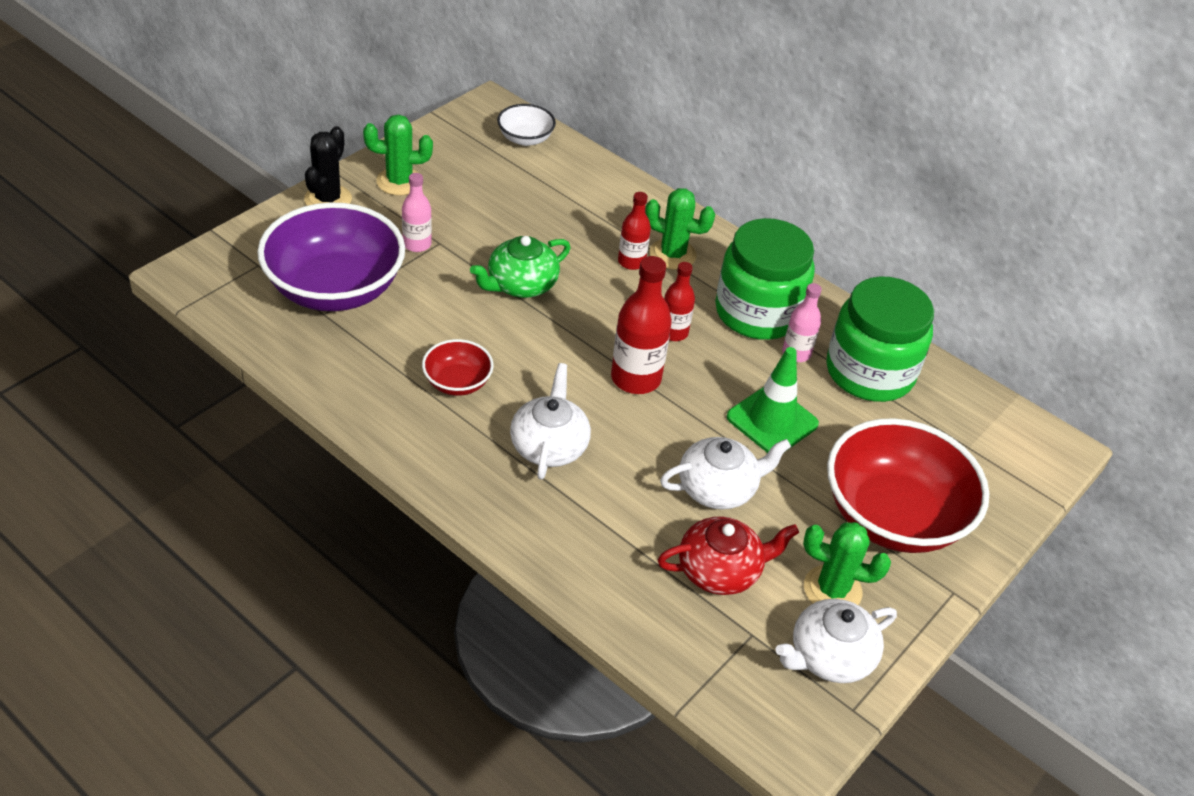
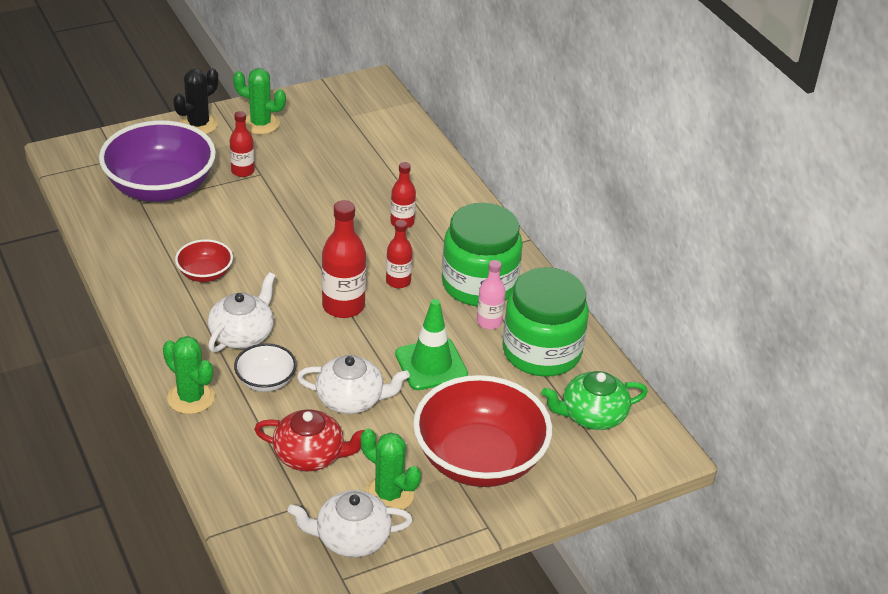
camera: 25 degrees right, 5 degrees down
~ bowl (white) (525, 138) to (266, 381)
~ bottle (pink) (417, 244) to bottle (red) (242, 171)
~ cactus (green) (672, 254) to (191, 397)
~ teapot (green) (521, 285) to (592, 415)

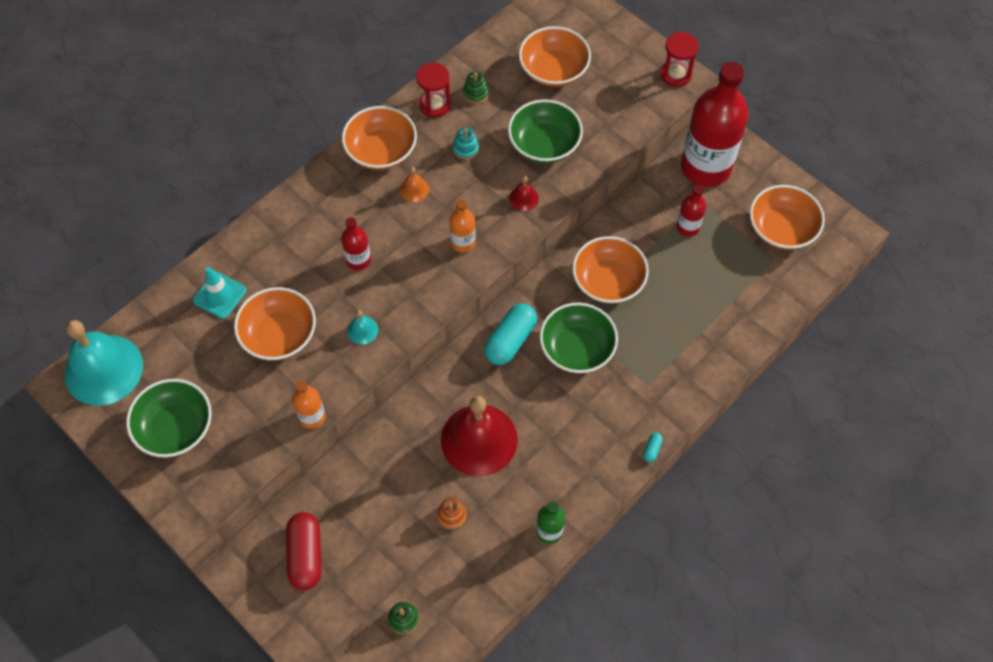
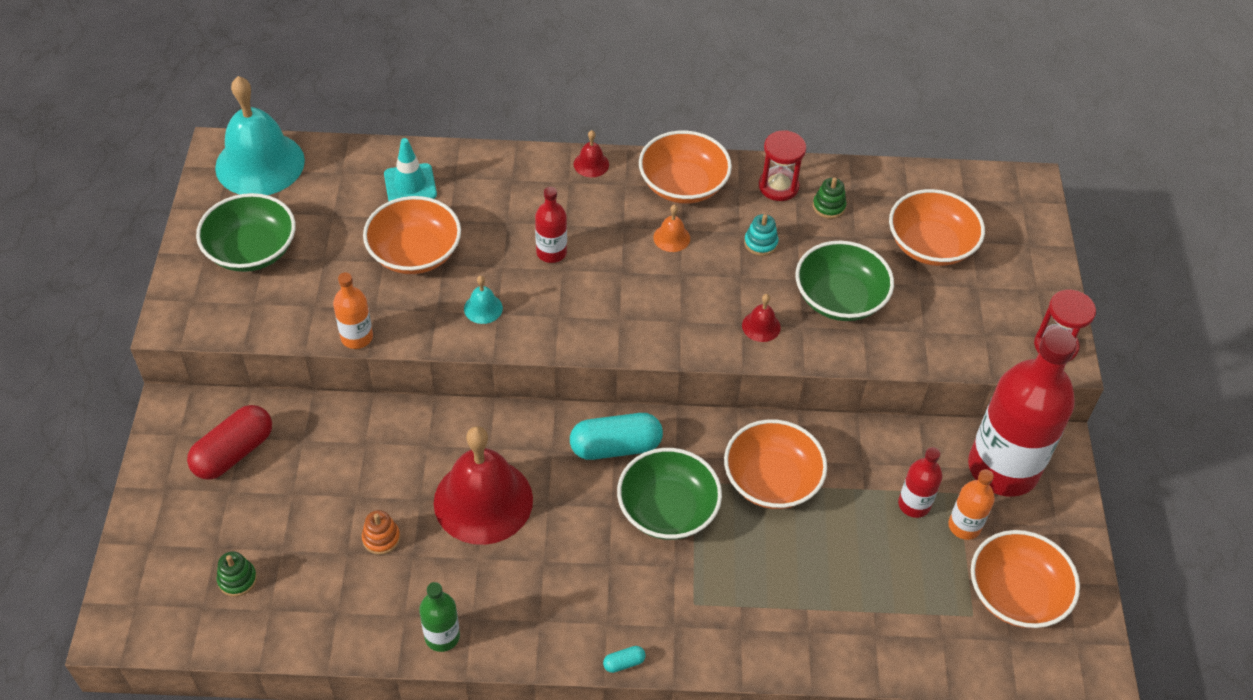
camera: 45 degrees right, 10 degrees down
~ bottle (orange) (463, 243) to (964, 526)
+ bell (red) (591, 164)

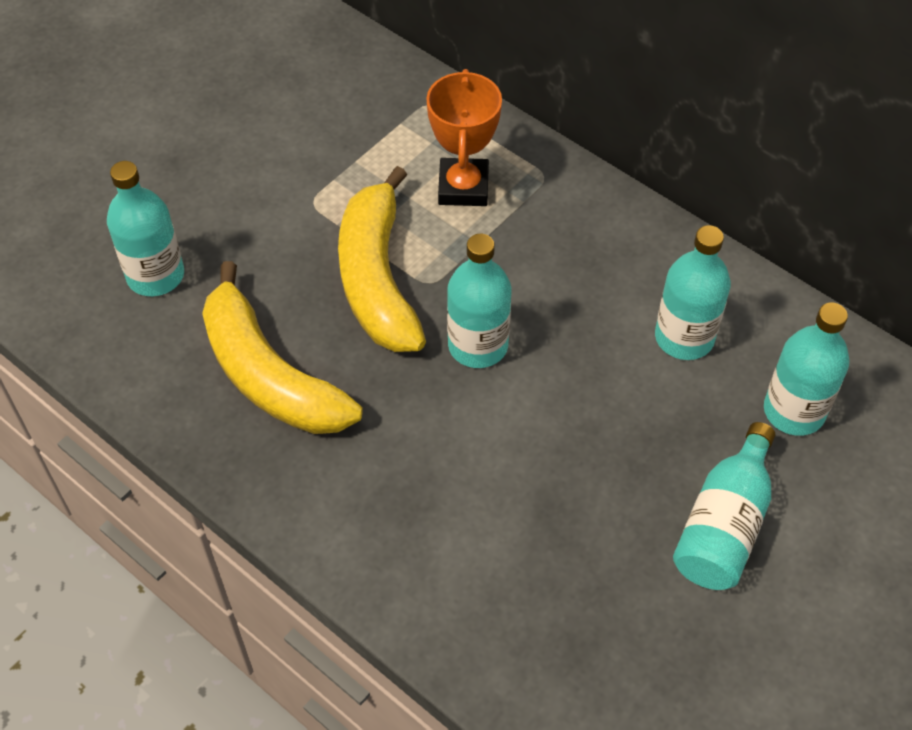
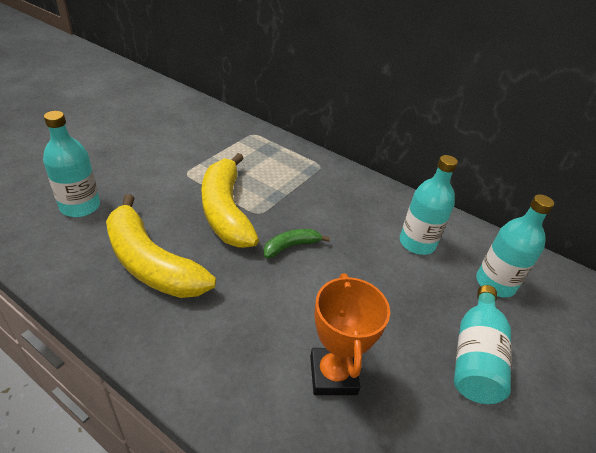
camera: 10 degrees left, 15 degrees down
~ trophy (orange) (463, 187) to (333, 375)
~ bottle (turquoise) (478, 345) to banana (green) (291, 246)

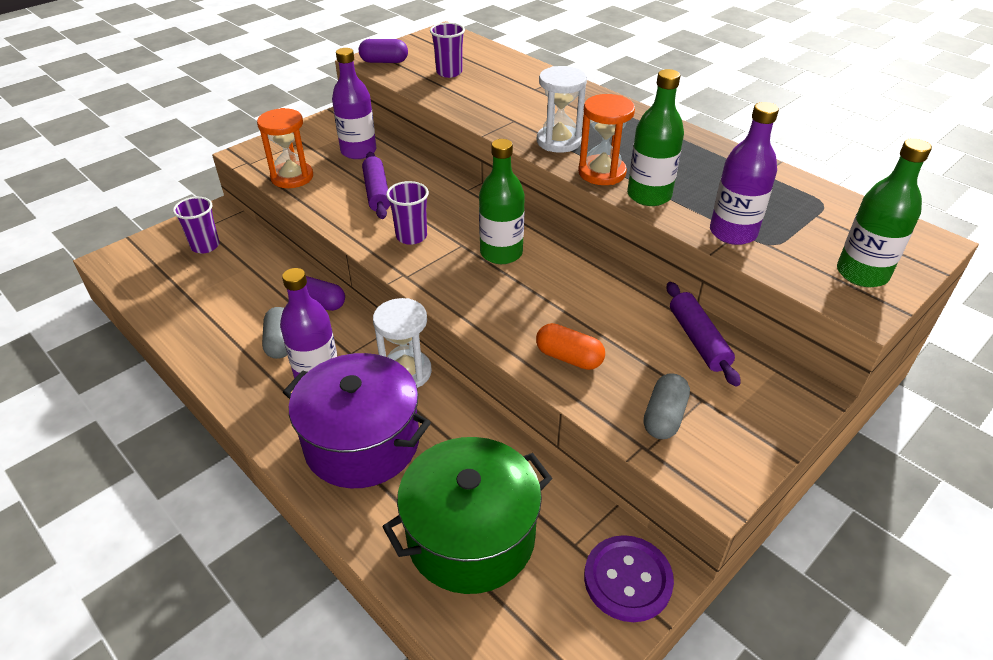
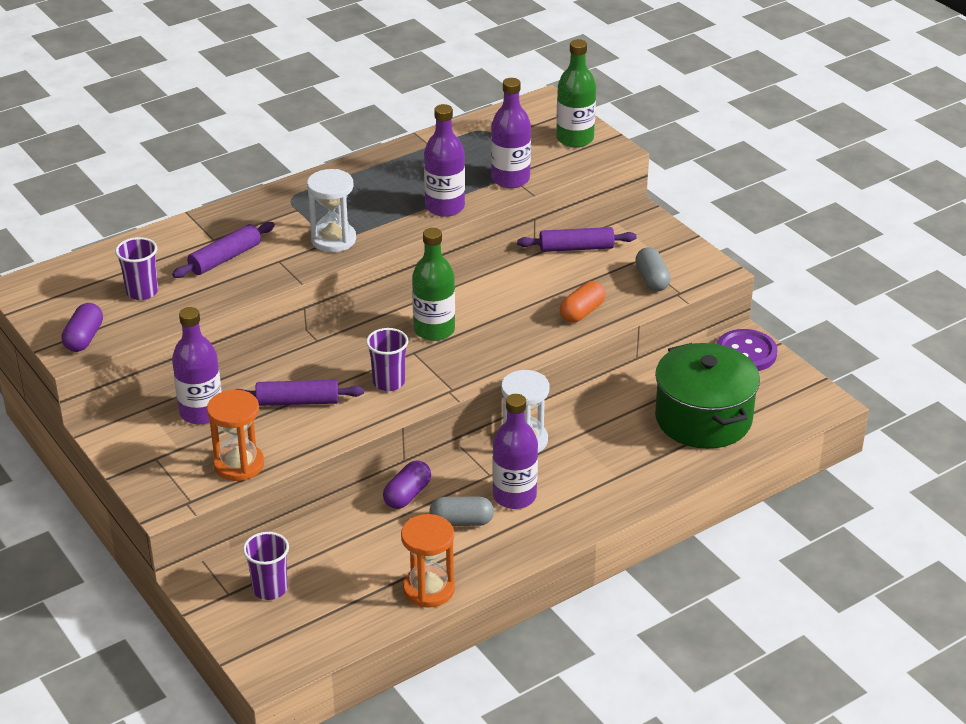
camera: 80 degrees left, 5 degrees down
~ bottle (green) (649, 195) to bottle (purple) (445, 207)
~ hourglass (orange) (602, 173) to (428, 589)
- pot (purple) (362, 442)
~ capsule (grey) (664, 417) = (651, 279) 45 degrees clockwise
+ rolling pin (purple) (225, 258)

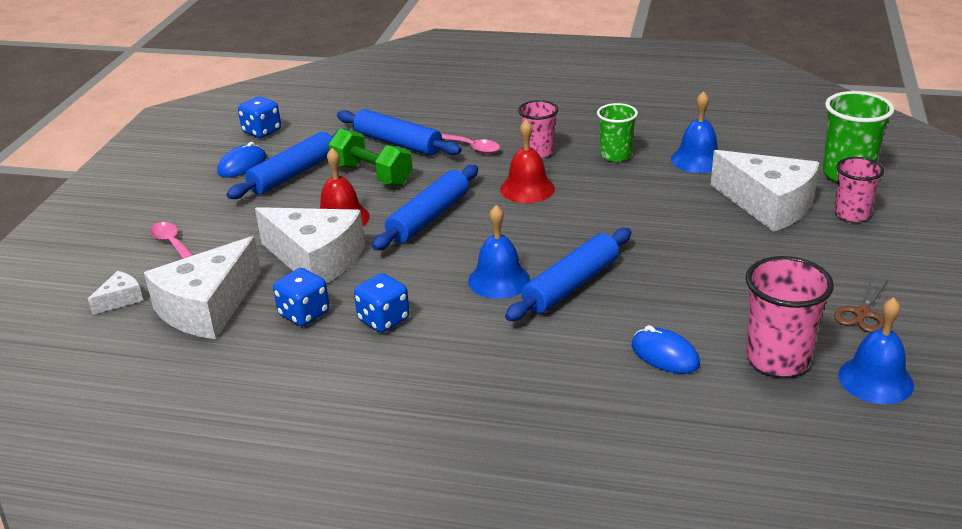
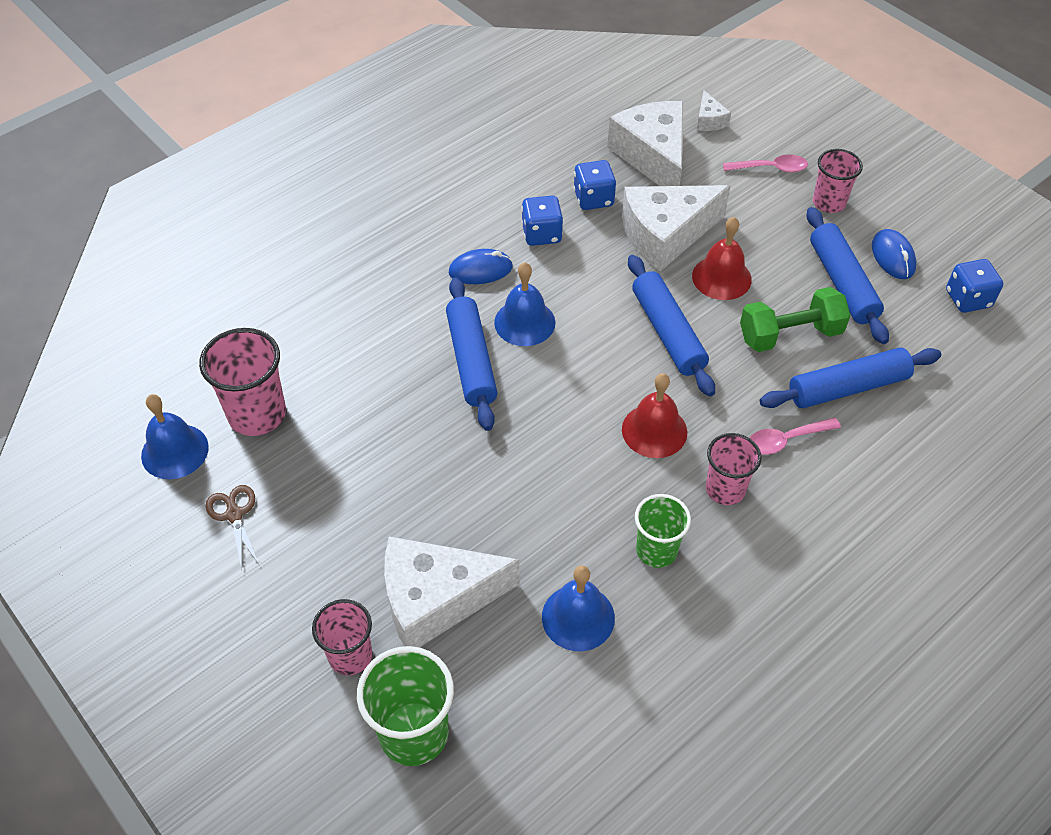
camera: 125 degrees right, 20 degrees up
~ mouse (blue) (665, 355) to (480, 270)
+ cup (pink) (829, 203)

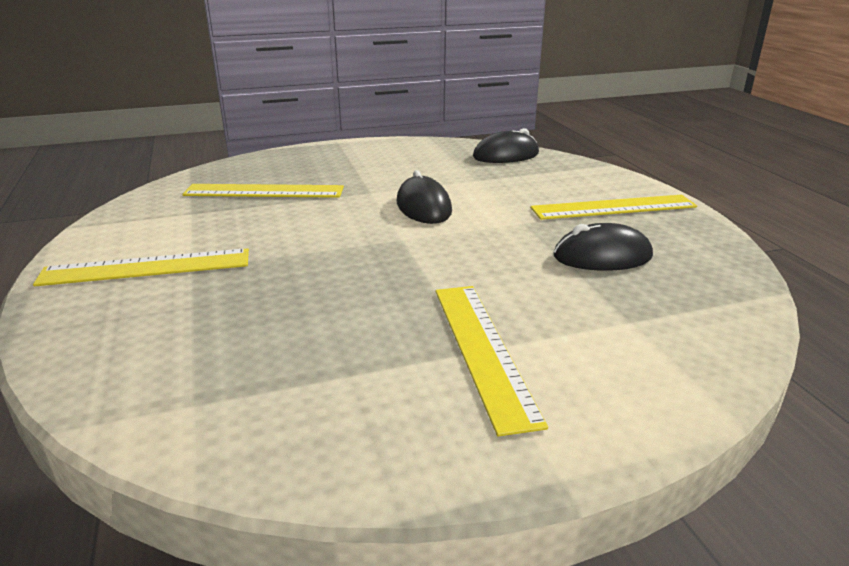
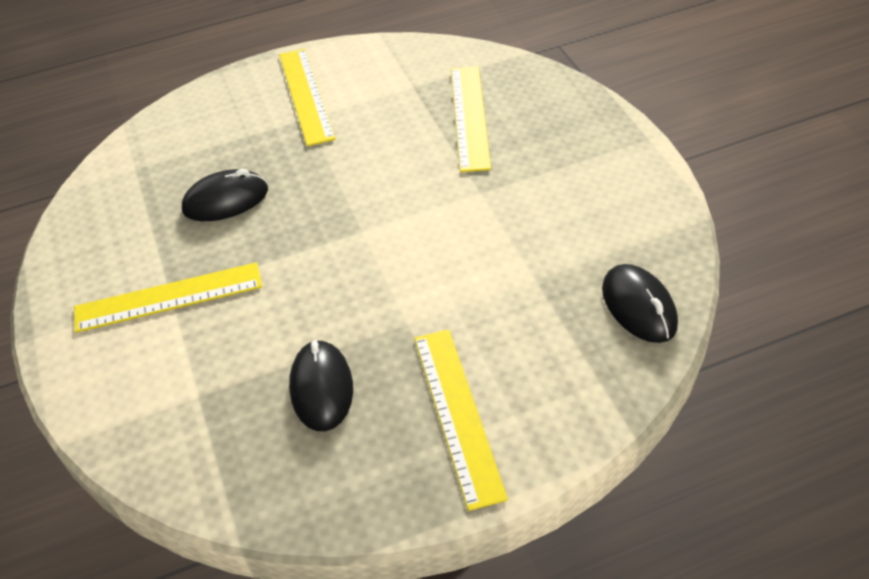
camera: 90 degrees right, 20 degrees up
~ mouse (black) (423, 207) to (226, 200)

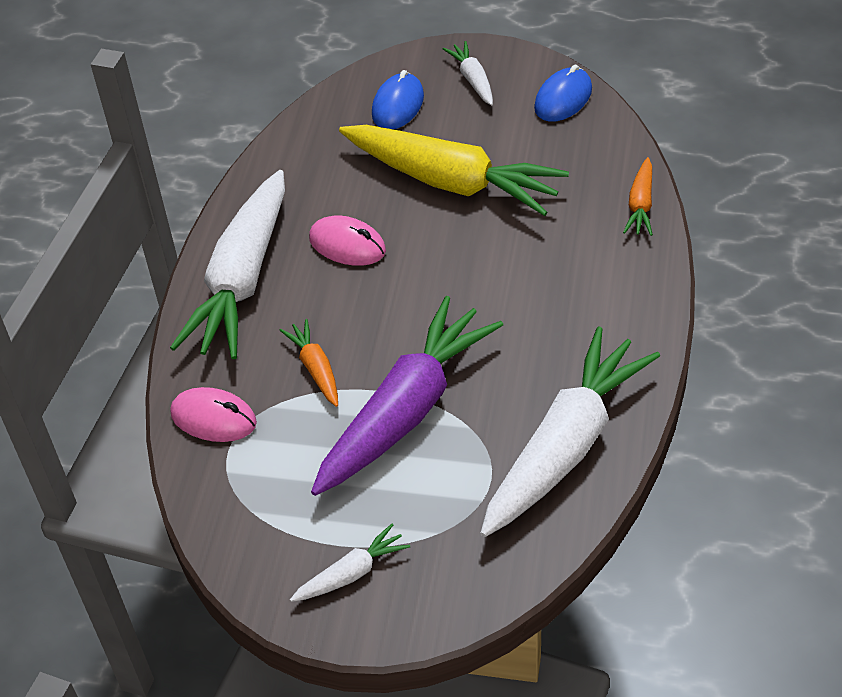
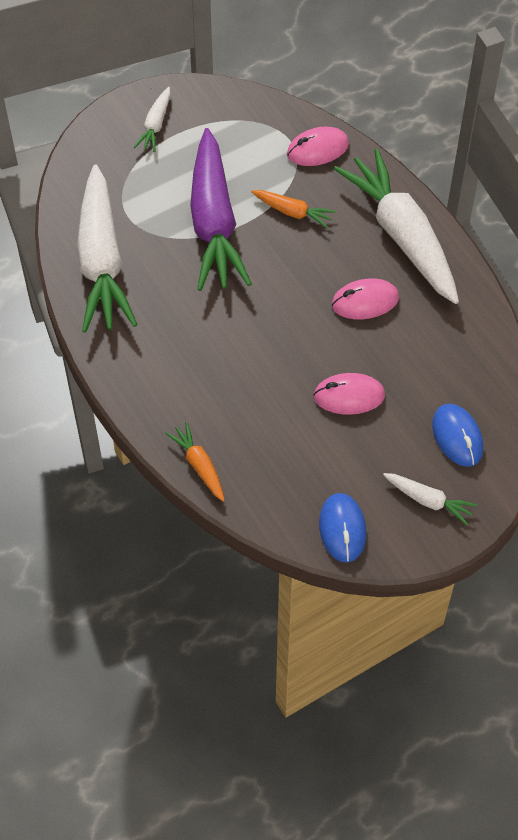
camera: 135 degrees right, 10 degrees up
~ carrot (yellow) (451, 181) to mouse (pink) (349, 396)

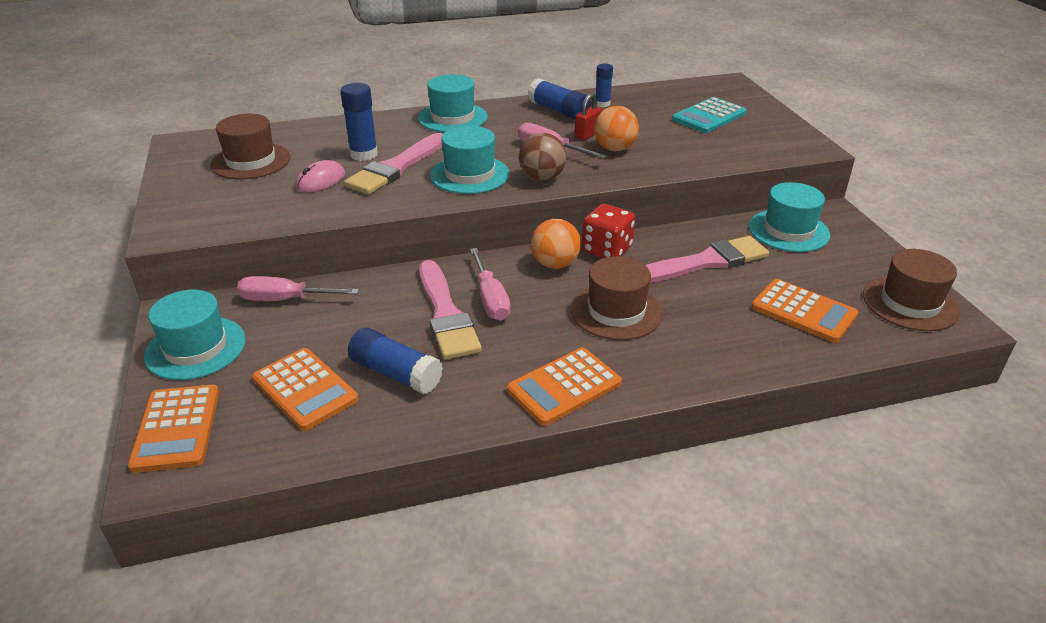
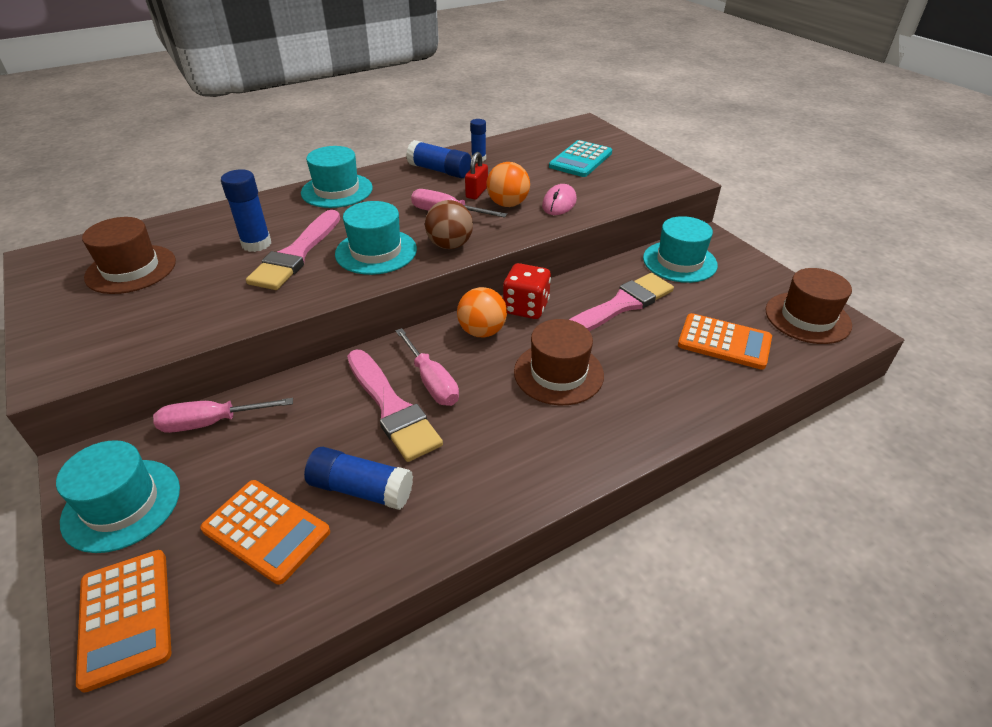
camera: 15 degrees left, 5 degrees up
~ mouse (pink) (320, 181) to (559, 203)
- calculator (orange) (564, 387)

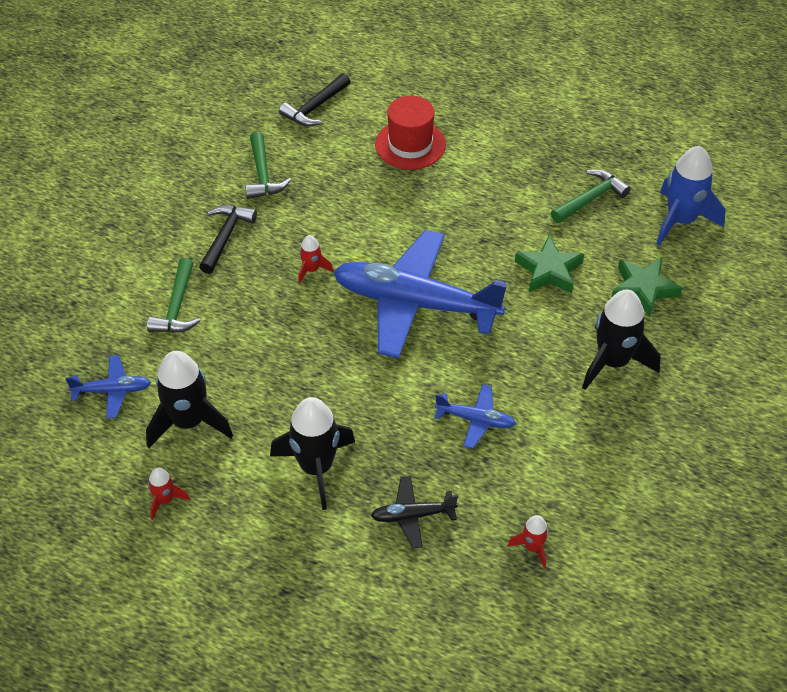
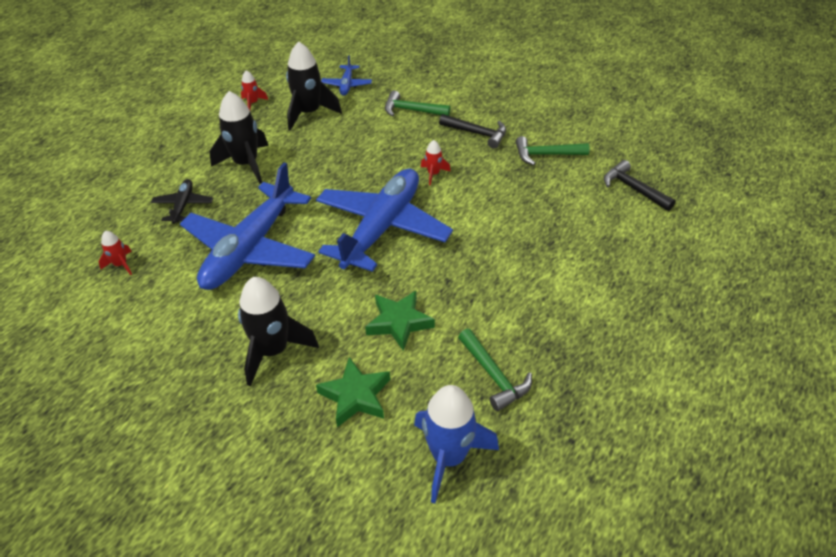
camera: 100 degrees right, 5 degrees down
- hat (red) (410, 145)
~ plane (blue) (476, 420) = (250, 249) x2.27

